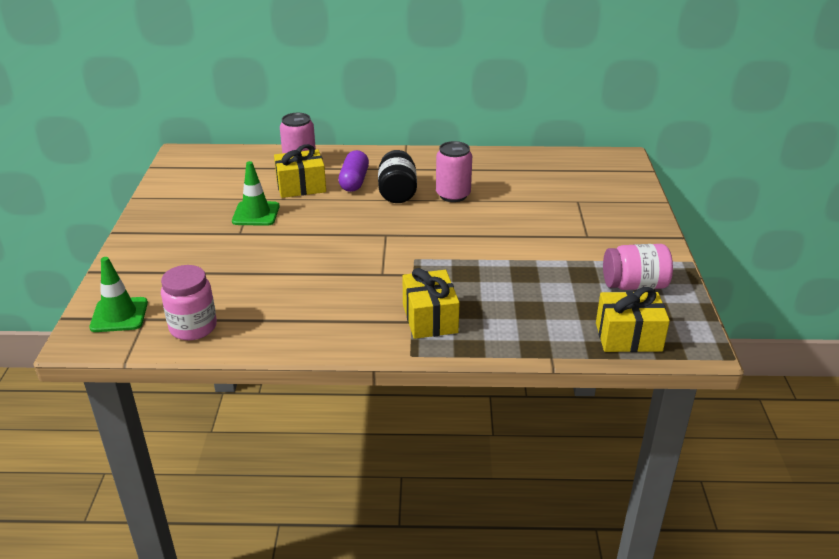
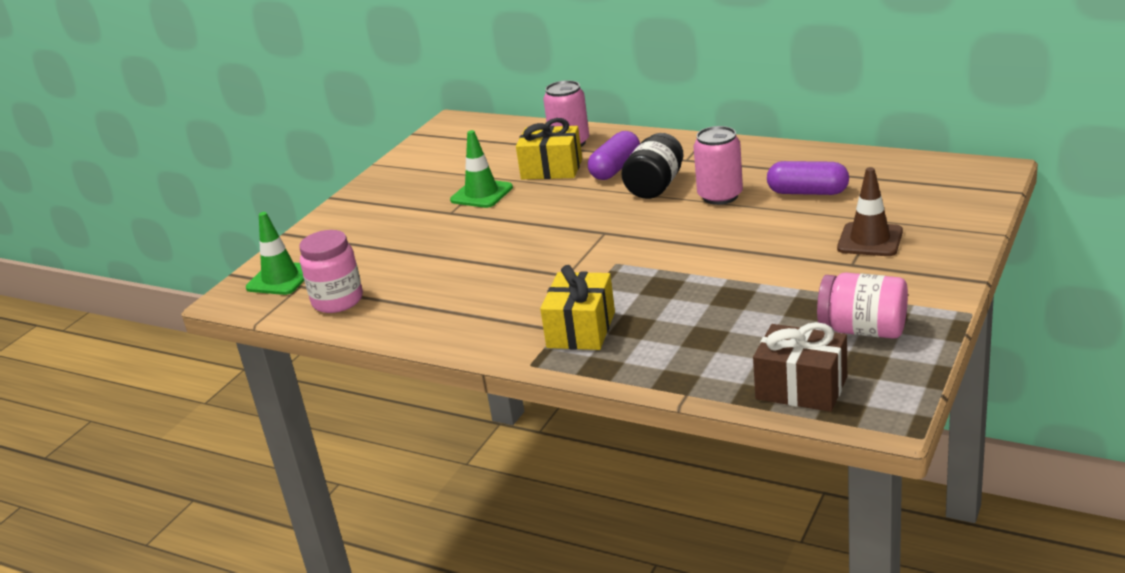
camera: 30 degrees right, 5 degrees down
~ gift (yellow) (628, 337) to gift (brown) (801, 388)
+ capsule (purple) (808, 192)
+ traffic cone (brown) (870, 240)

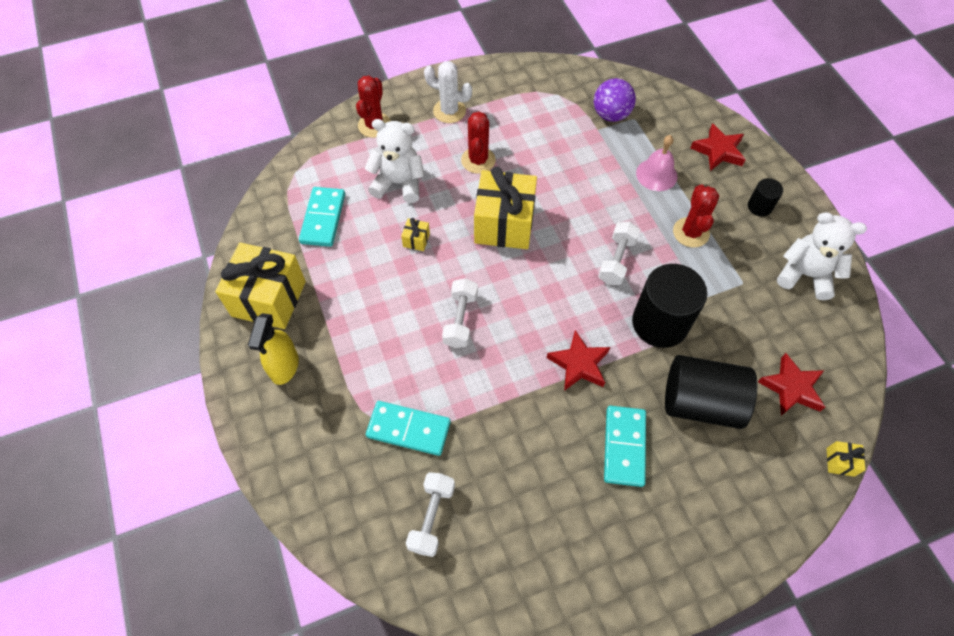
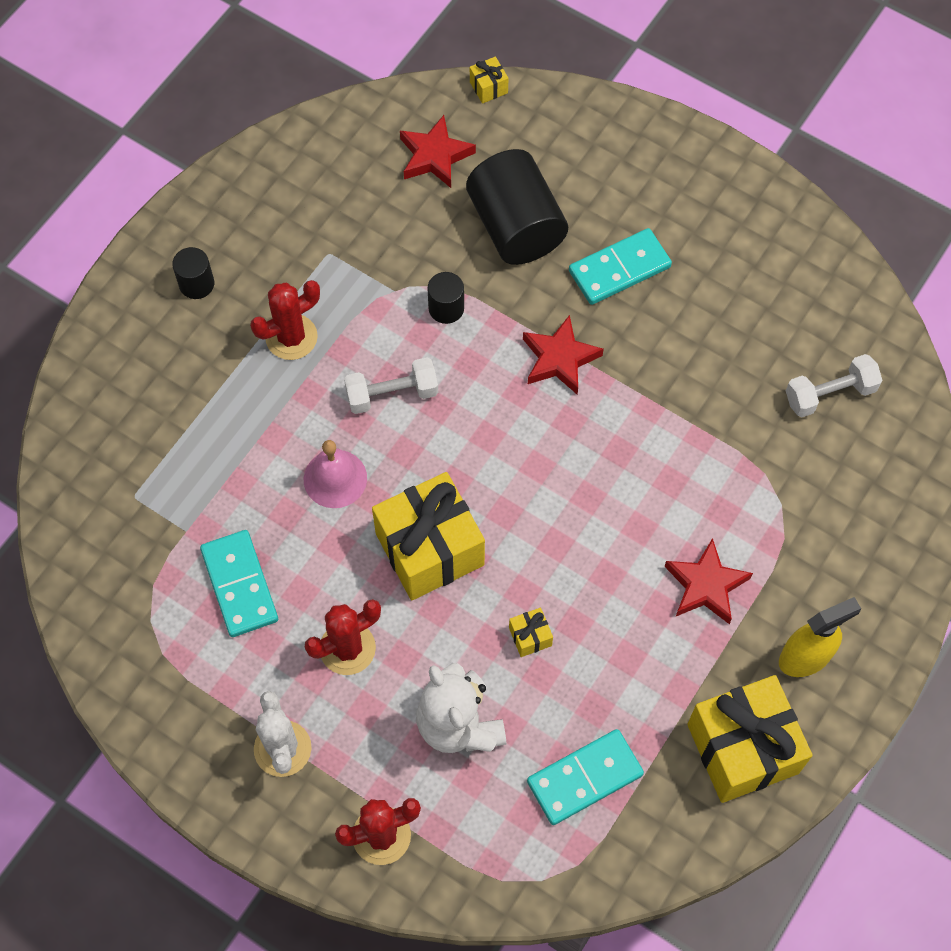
camera: 125 degrees left, 5 degrees up
- ball (purple) (611, 115)
~ star (red) (718, 151) to (706, 585)
~ bell (pink) (656, 174) to (335, 478)
- teddy bear (white) (805, 275)
~ cylinder (black) (660, 323) = (446, 308) x0.48
- dumbbell (white) (460, 320)
~ domino (turquoise) (408, 429) to (240, 585)

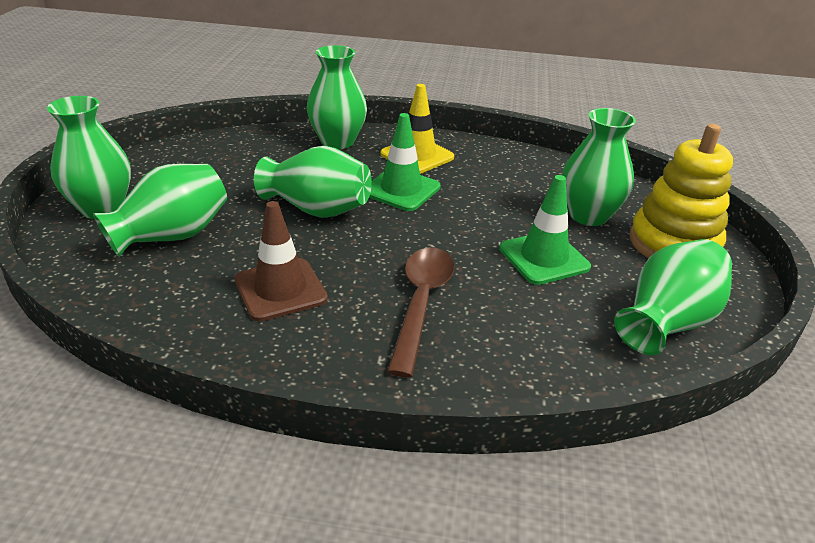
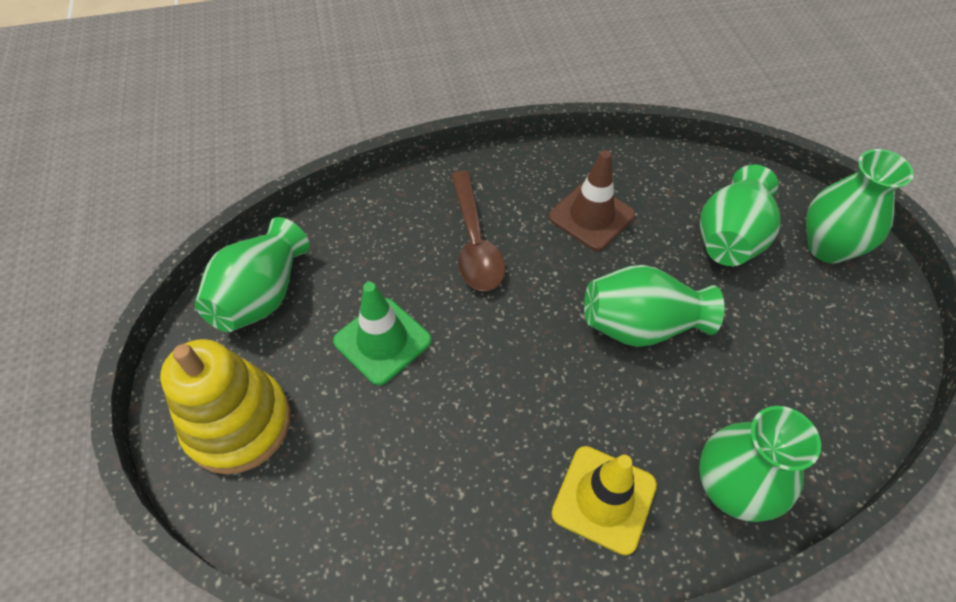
camera: 160 degrees right, 20 degrees up
- vase (green) (588, 215)
- traffic cone (green) (401, 190)

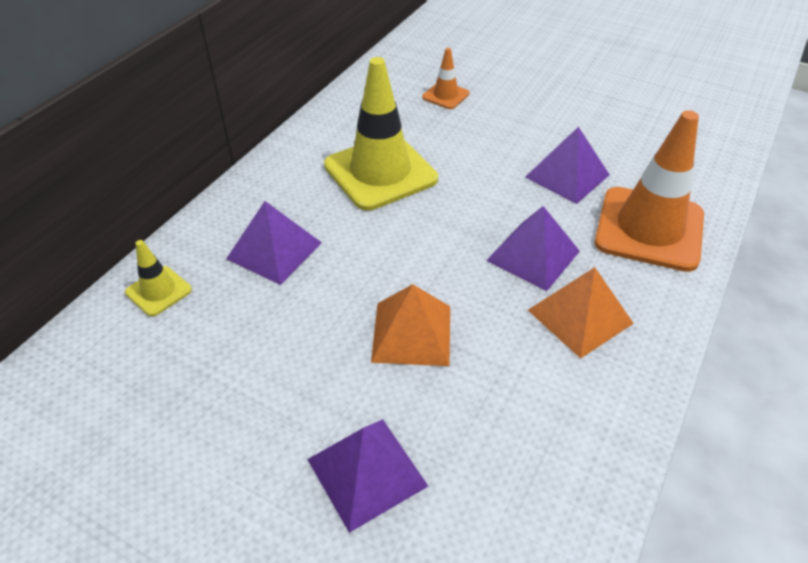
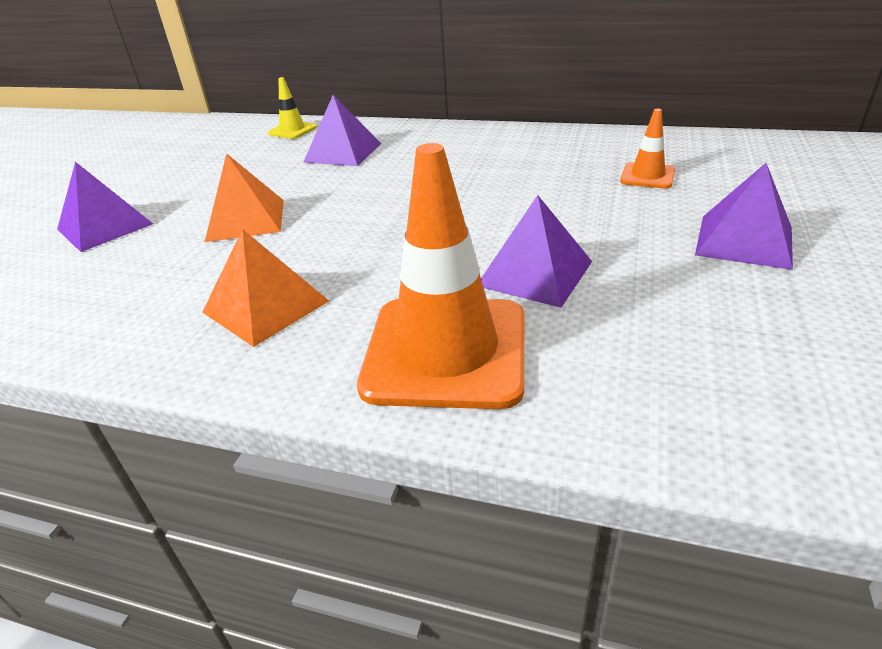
camera: 80 degrees right, 10 degrees down
- traffic cone (yellow) (380, 172)
~ pyramid (purple) (533, 255) to (744, 241)

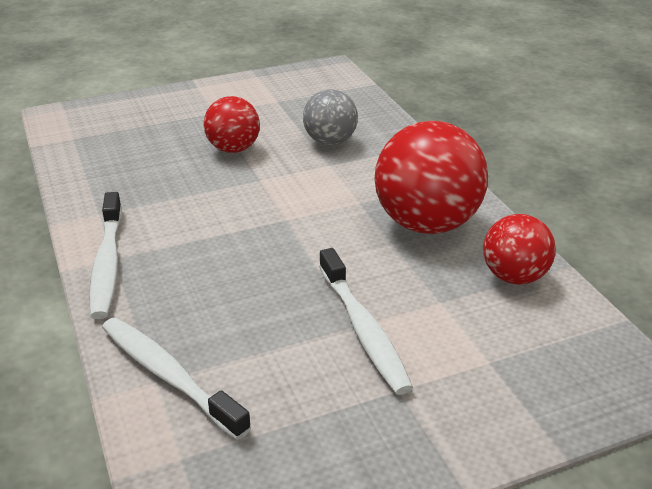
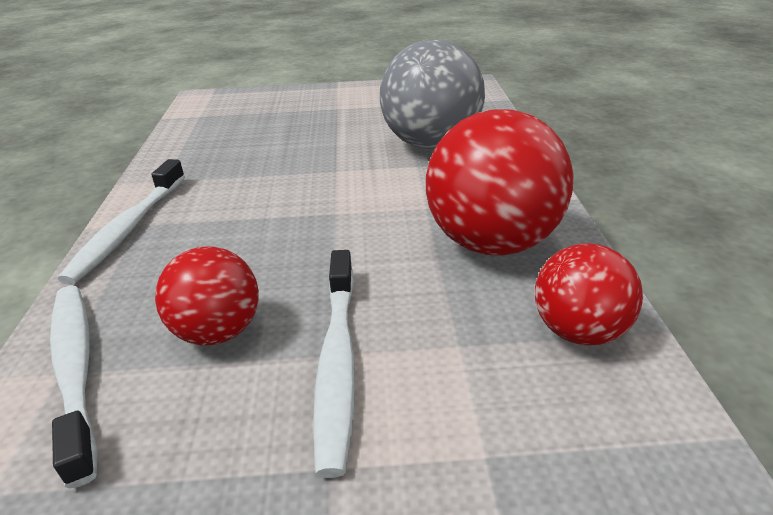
camera: 20 degrees right, 0 degrees up
~ ball (grey) (330, 141) = (431, 144) x1.72
~ ball (red) (233, 149) to (218, 331)

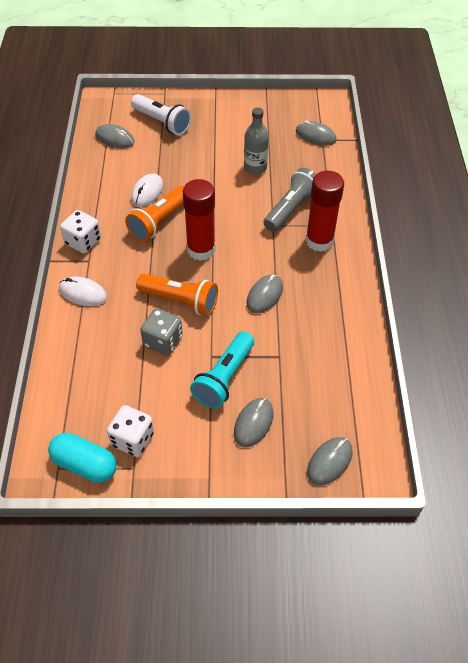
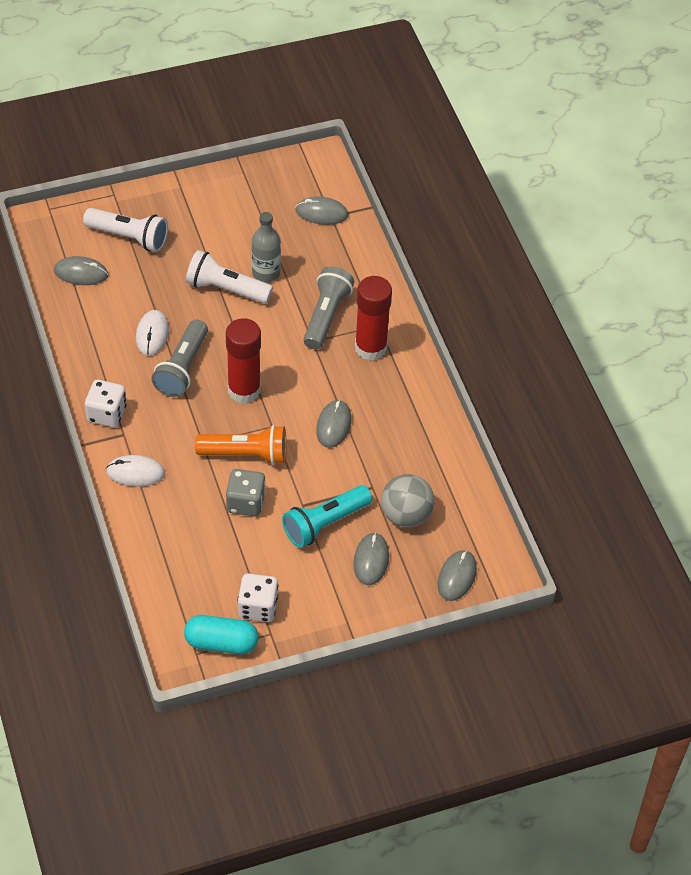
camera: 20 degrees left, 0 degrees up
~ flashlight (orange) (159, 221) to flashlight (grey) (182, 368)
~ flashlight (turquoise) (224, 378) = (325, 523) 45 degrees clockwise
+ flashlight (white) (226, 289)
+ ball (grey) (406, 515)

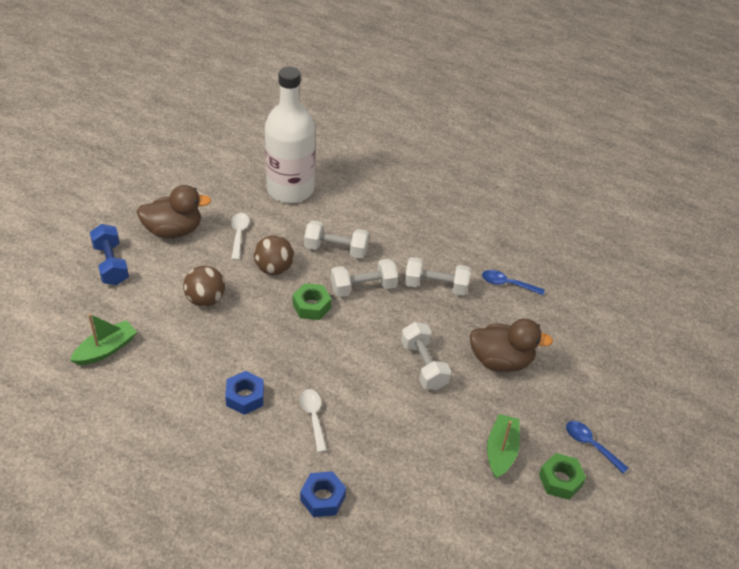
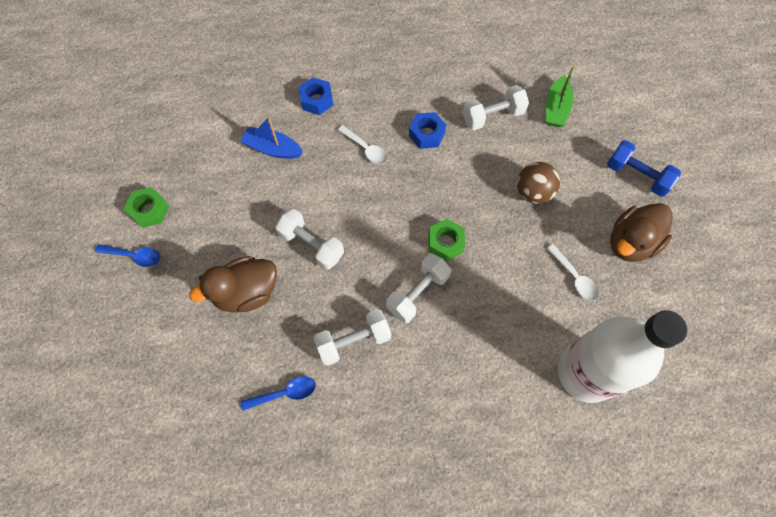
camera: 150 degrees right, 20 degrees up
~ dumbbell (white) (336, 249) to (492, 116)
- ball (brown) (274, 268)
- boat (green) (501, 451)
+ boat (blue) (273, 149)

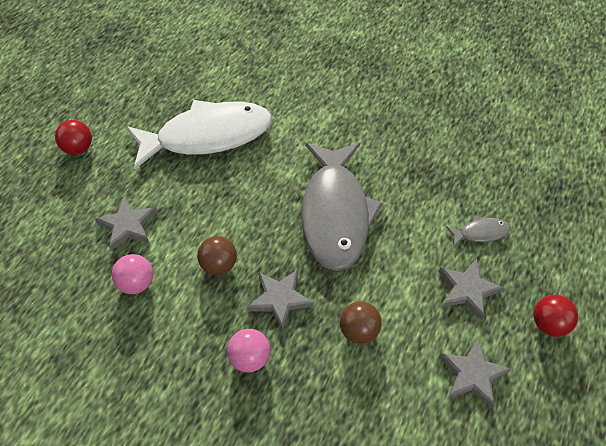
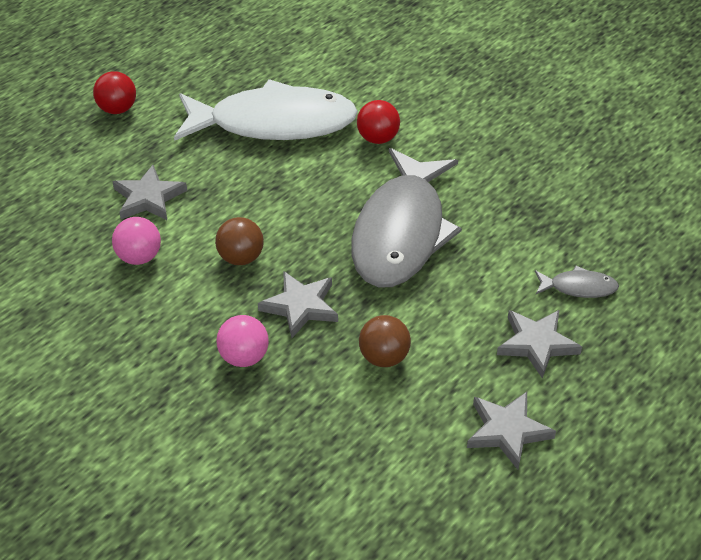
camera: 15 degrees right, 10 degrees down
~ ball (red) (548, 324) to (378, 138)

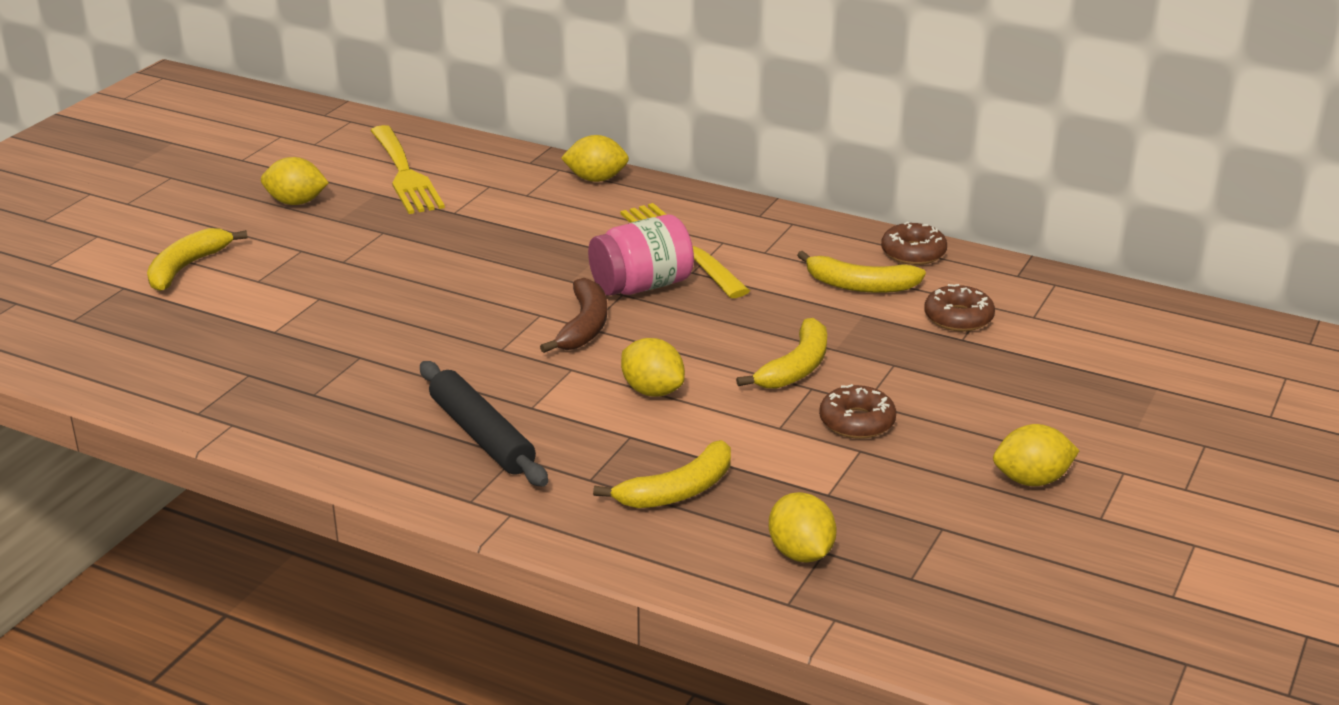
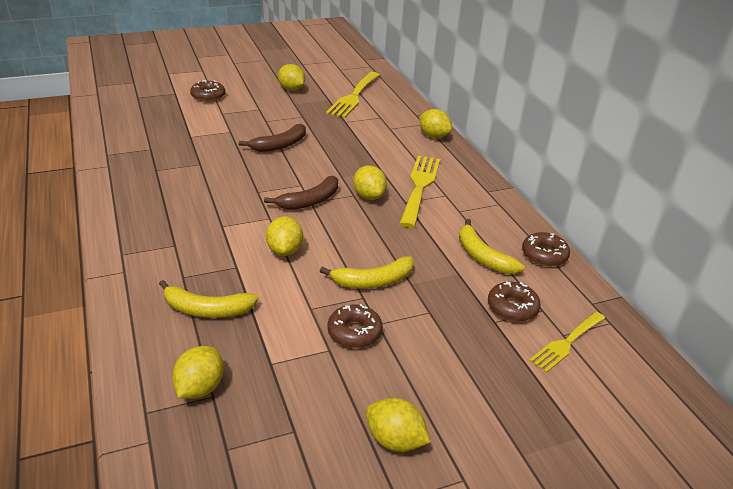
camera: 40 degrees right, 5 degrees up
~ jar (pink) (642, 286) to lemon (yellow) (369, 196)
~ banana (yellow) (187, 267) to donut (brown) (208, 96)
- rolling pin (black) (481, 435)
+ banana (brown) (279, 145)
+ fork (yellow) (566, 343)

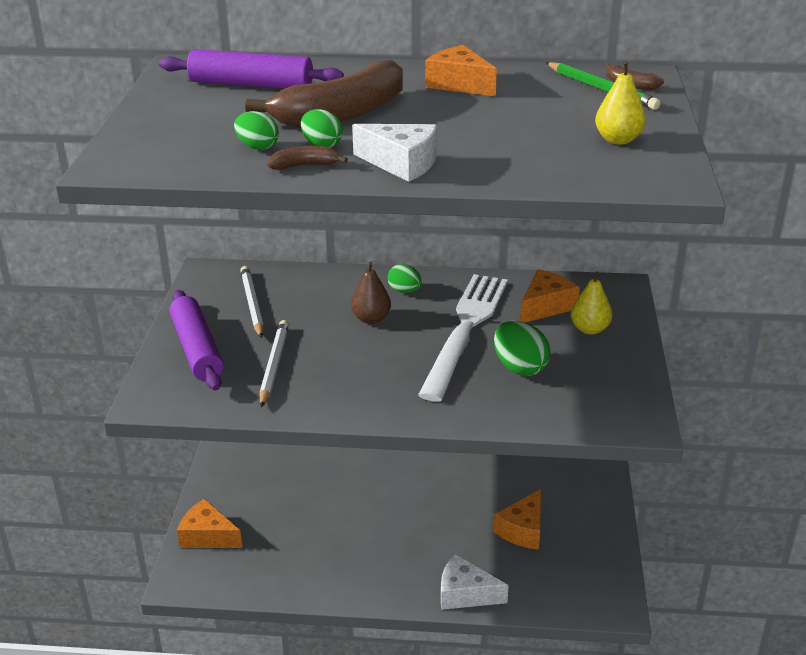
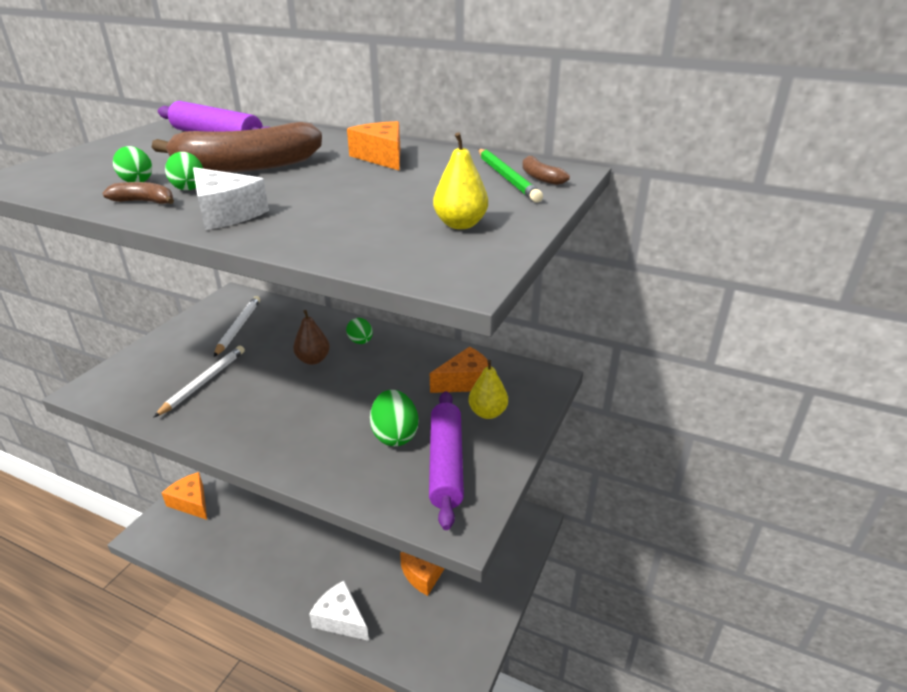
camera: 20 degrees right, 0 degrees up
- fork (white) (465, 330)
~ rolling pin (purple) (197, 349) to (446, 464)

